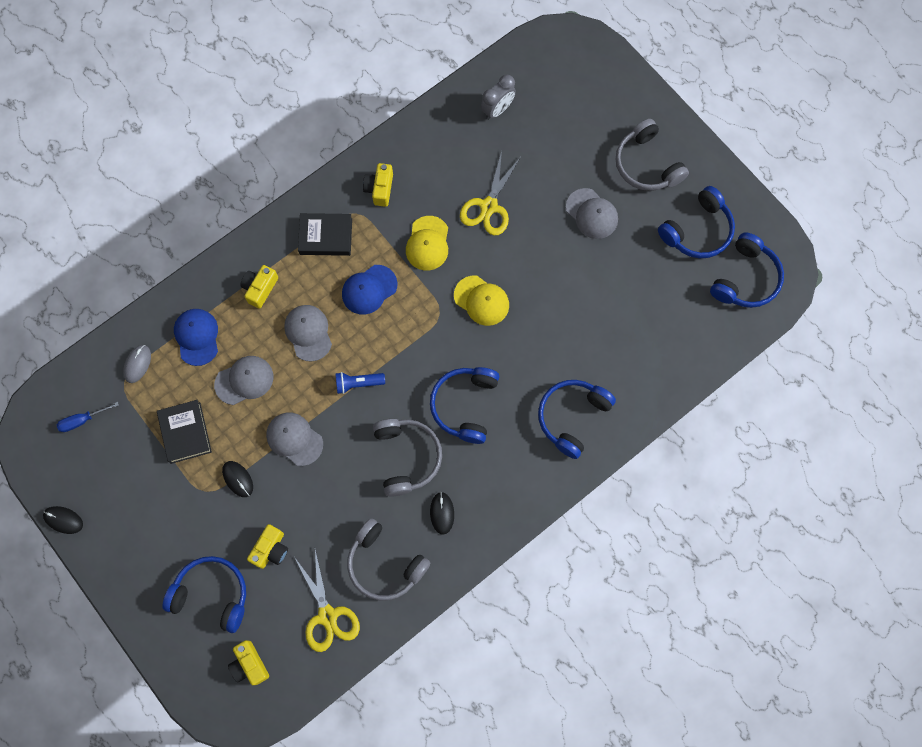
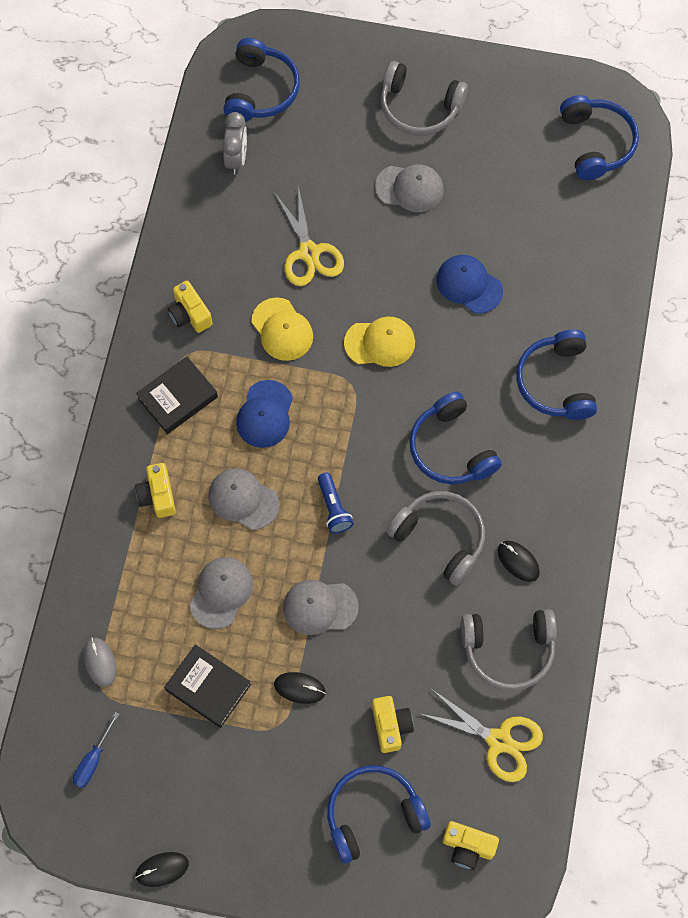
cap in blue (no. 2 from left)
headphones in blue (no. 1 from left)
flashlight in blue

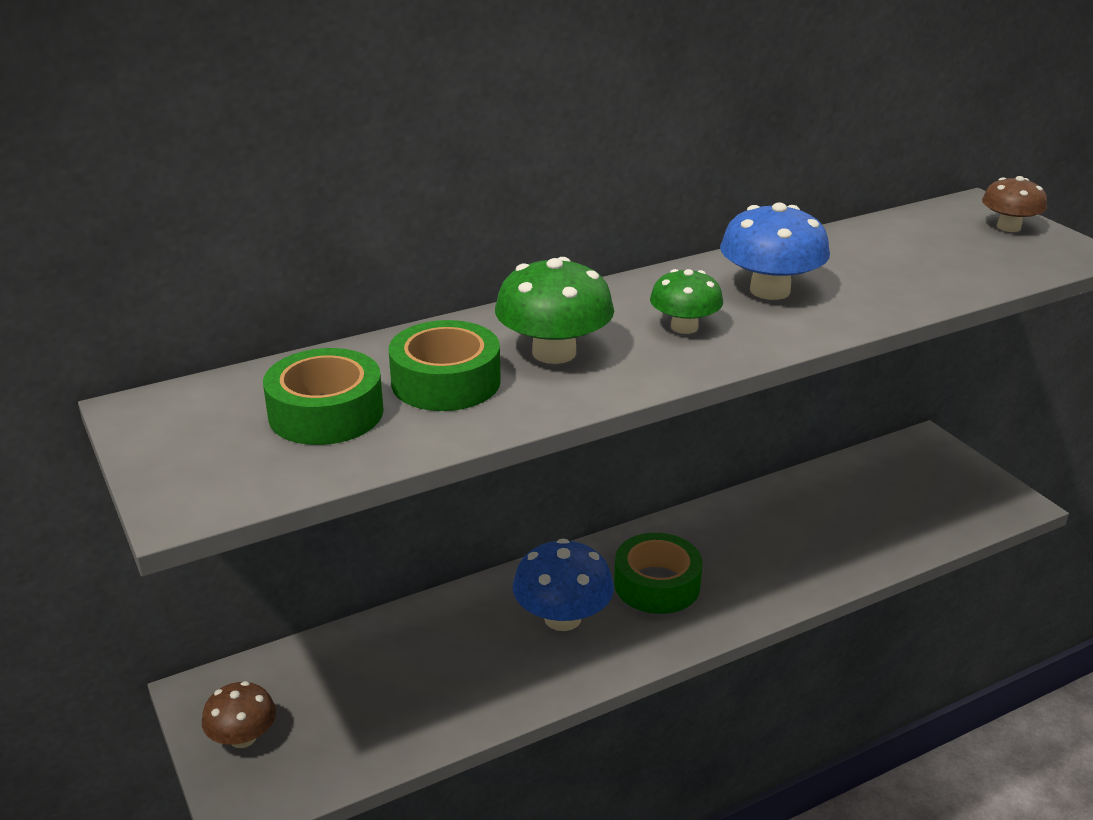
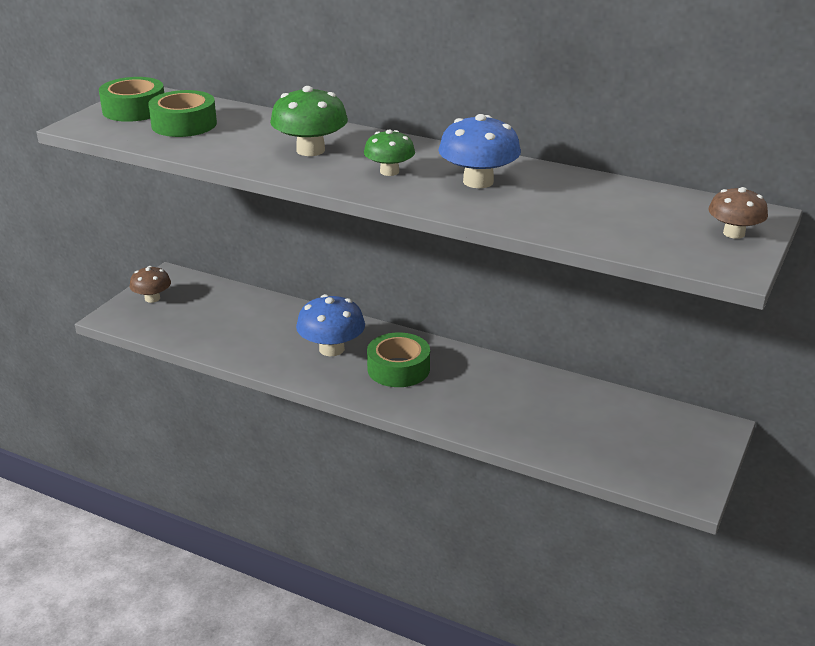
tape in green (no. 1 from left)

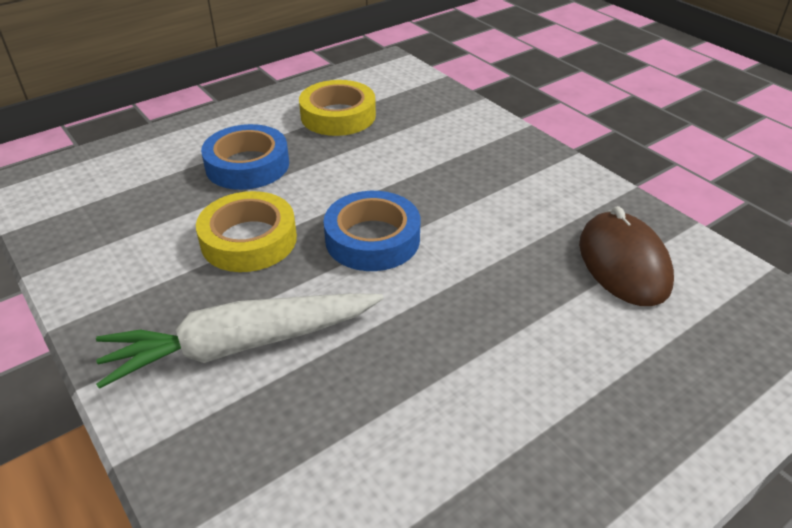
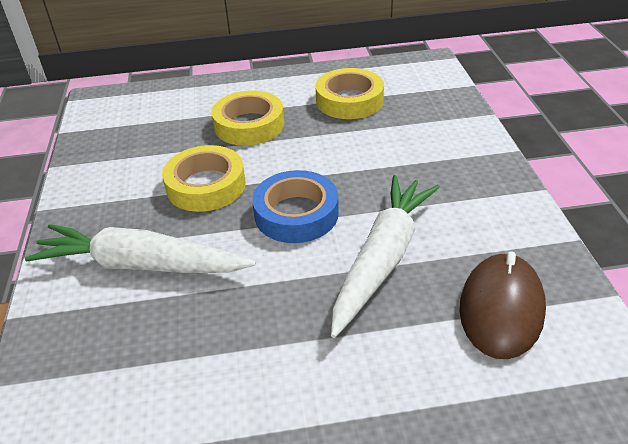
carrot in white (no. 2 from left)
tape in yellow (no. 2 from left)

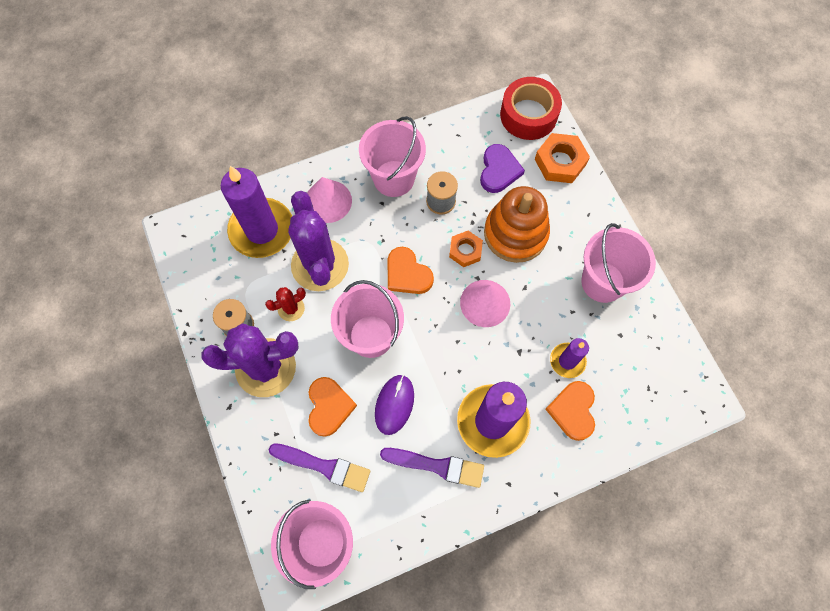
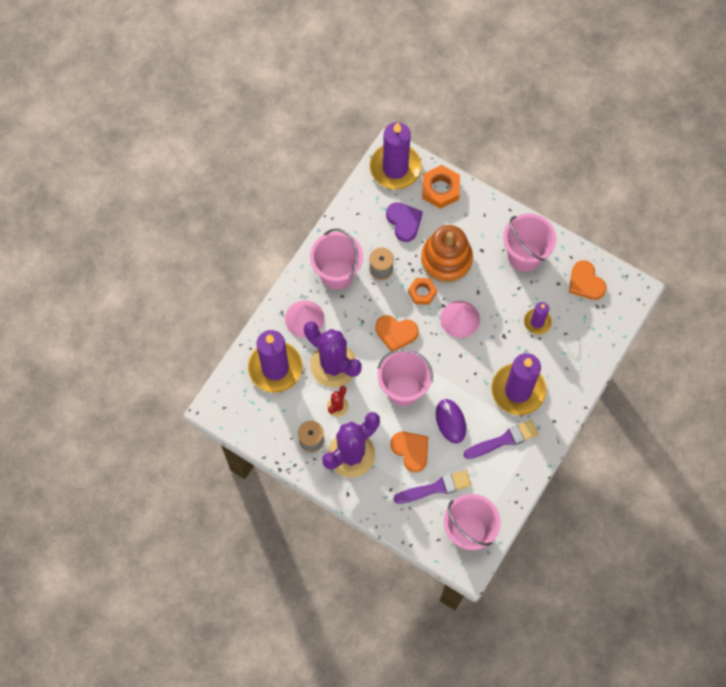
heart in orange (no. 3 from left)
candle in purple (no. 2 from left)

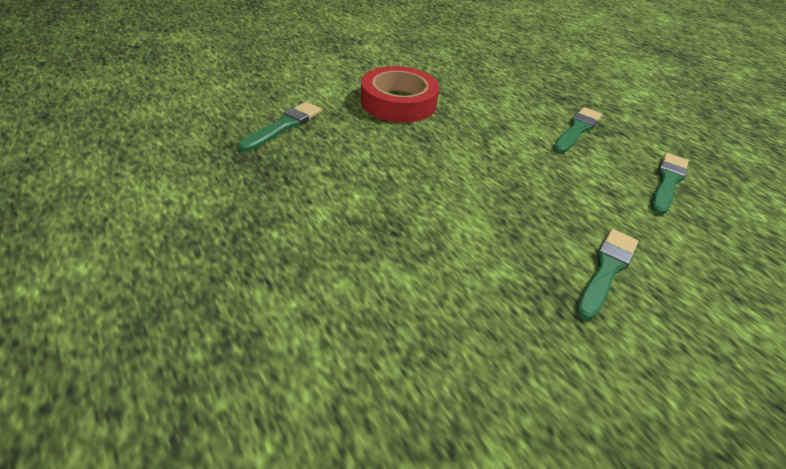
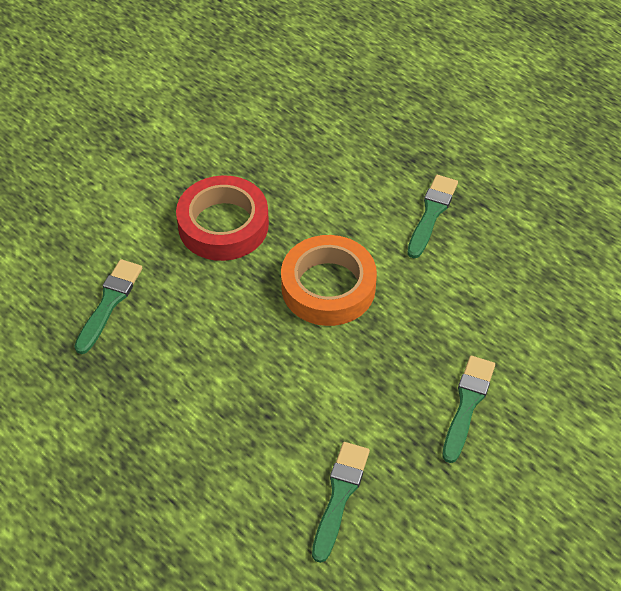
tape in orange
brush in green (no. 2 from left)

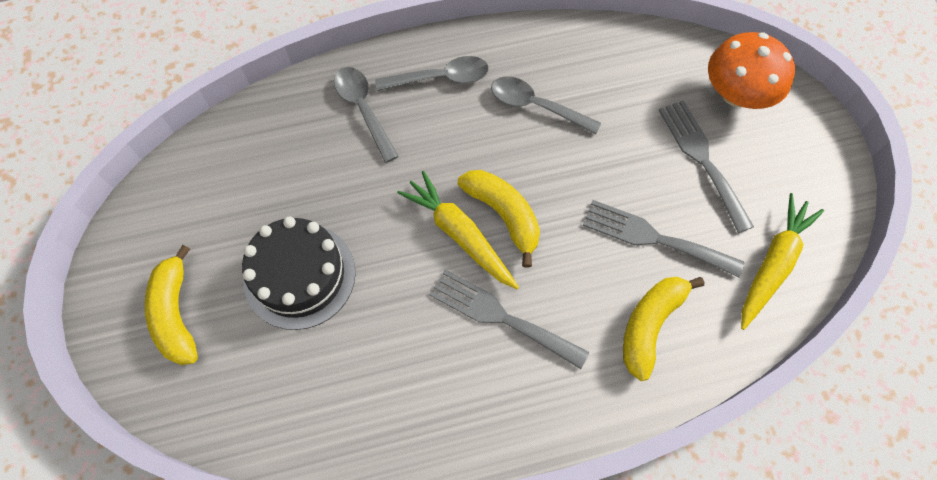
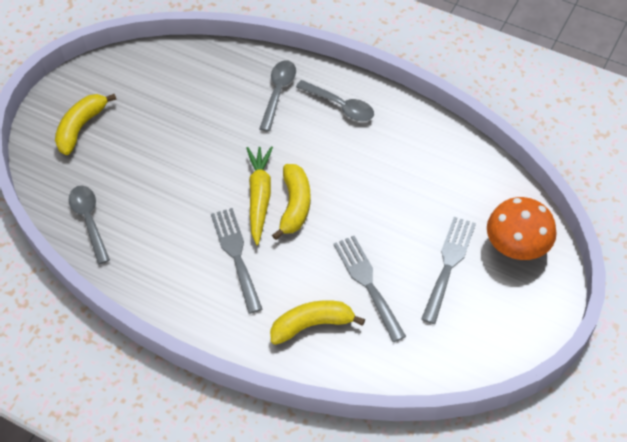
cake in black
carrot in yellow (no. 2 from left in the first image)
spoon in grey (no. 1 from left)

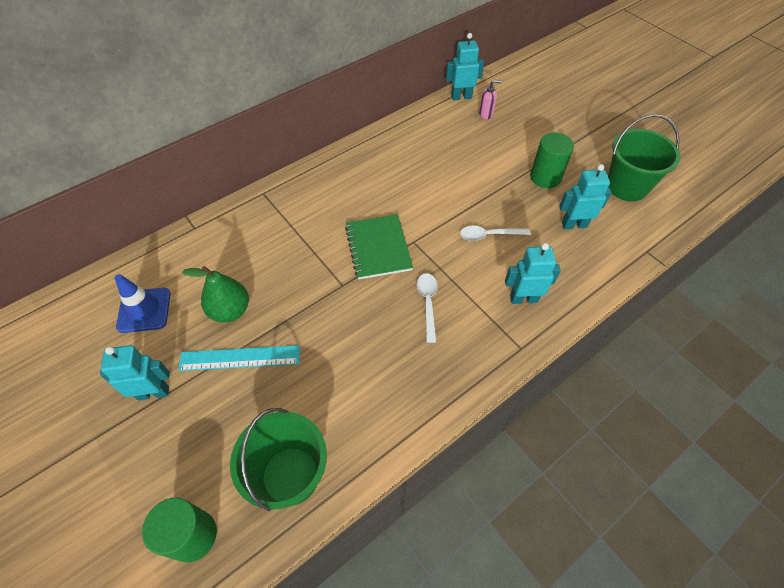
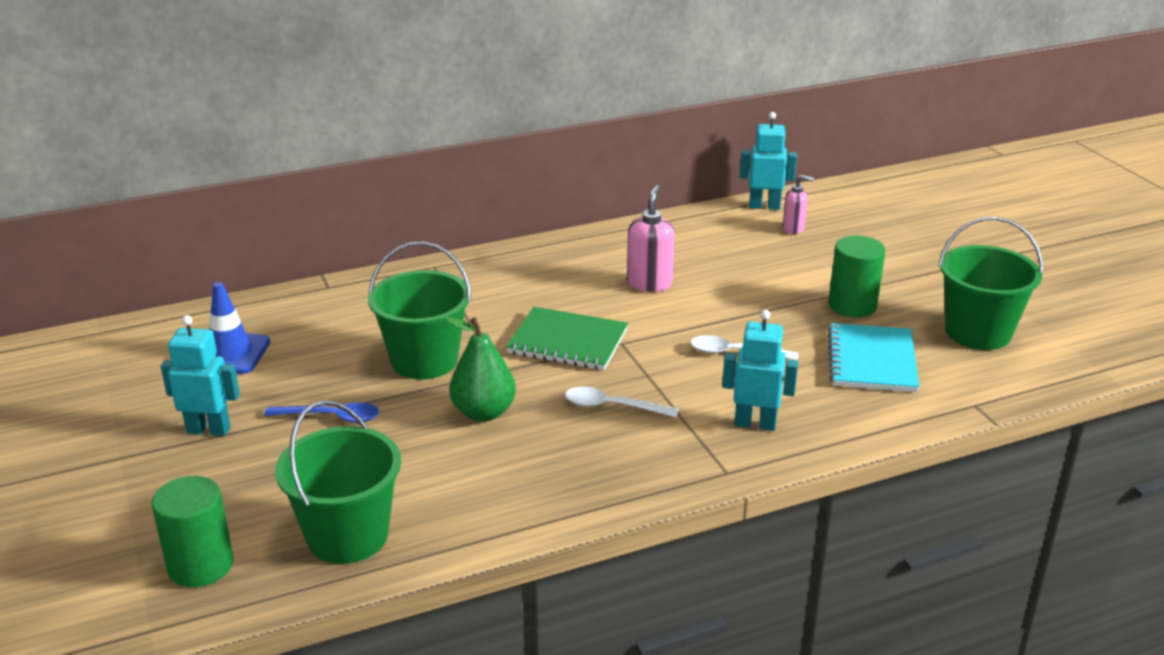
bucket in green (no. 2 from left)
soap dispenser in pink (no. 1 from left)
pear in green
spoon in blue
notebook in turquoise
notebook in green
spoon in white (no. 1 from left)

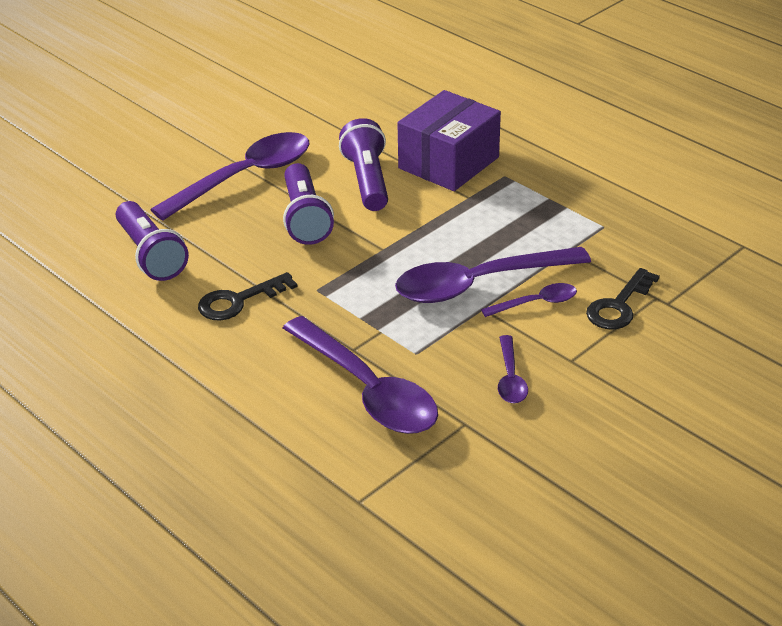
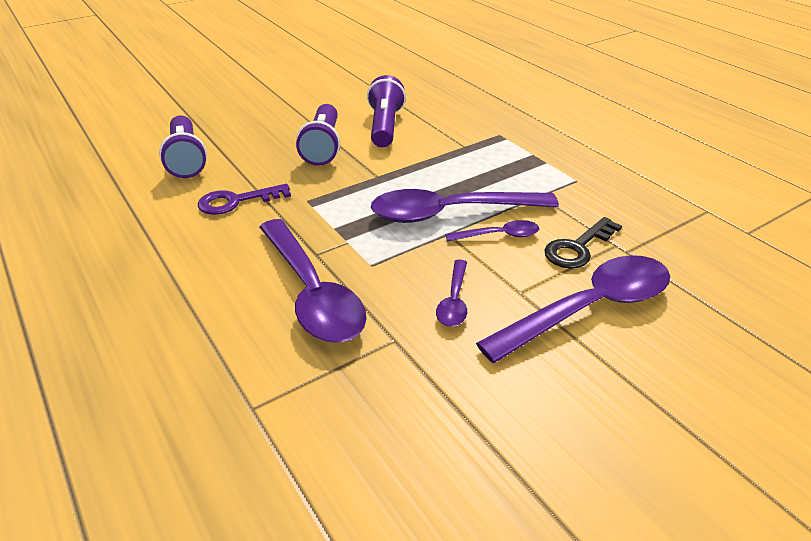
box in purple
spoon in purple (no. 5 from left)
key in purple

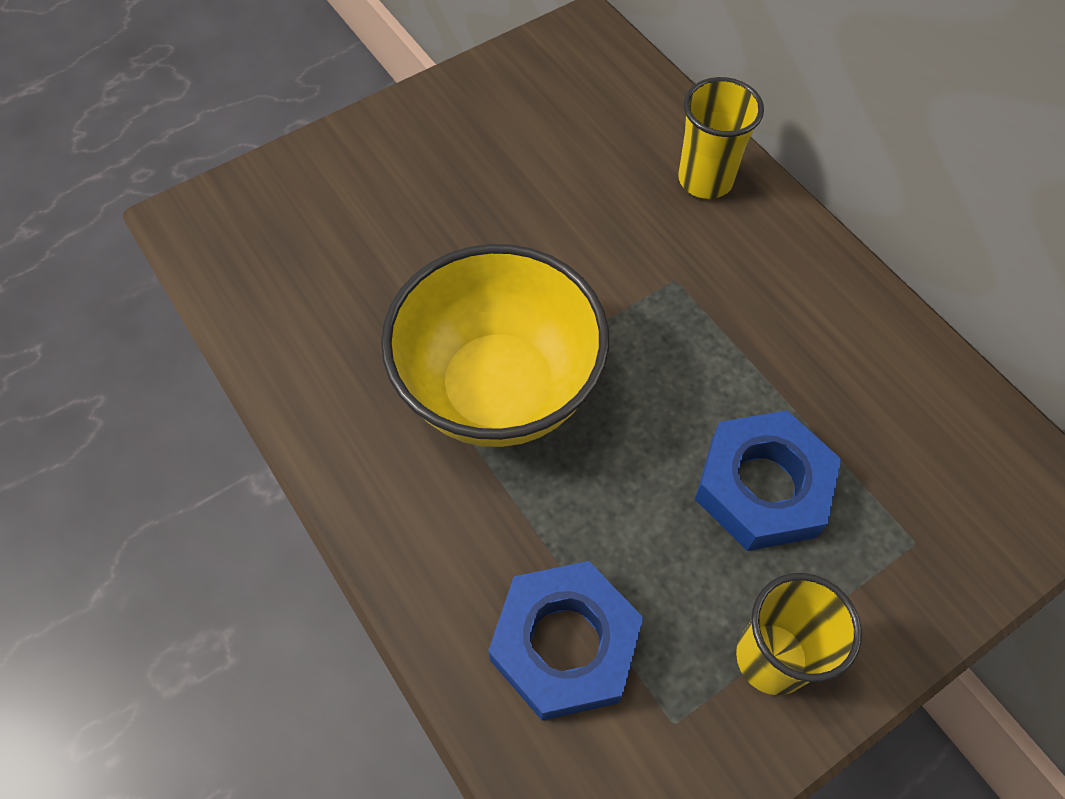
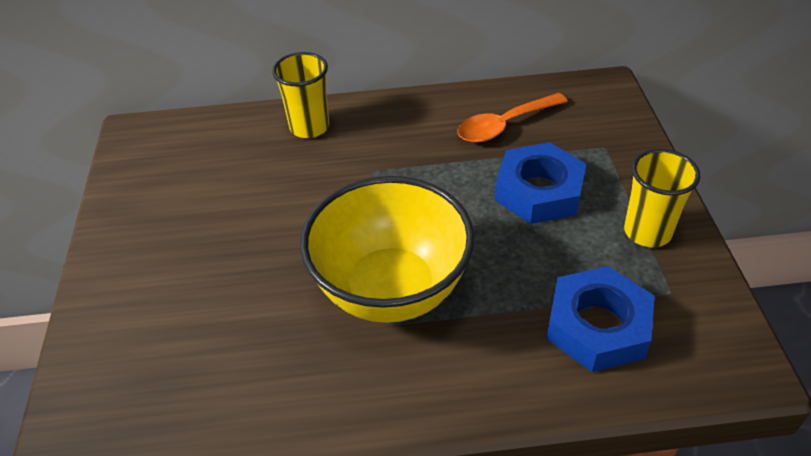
spoon in orange

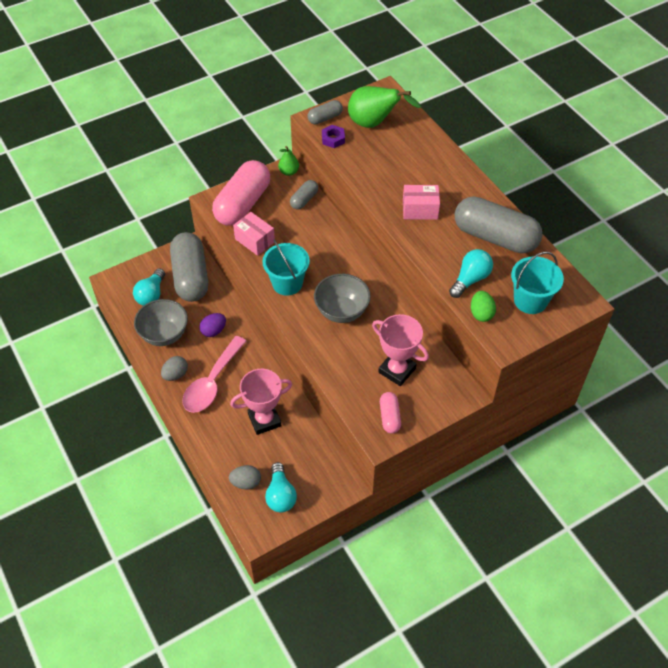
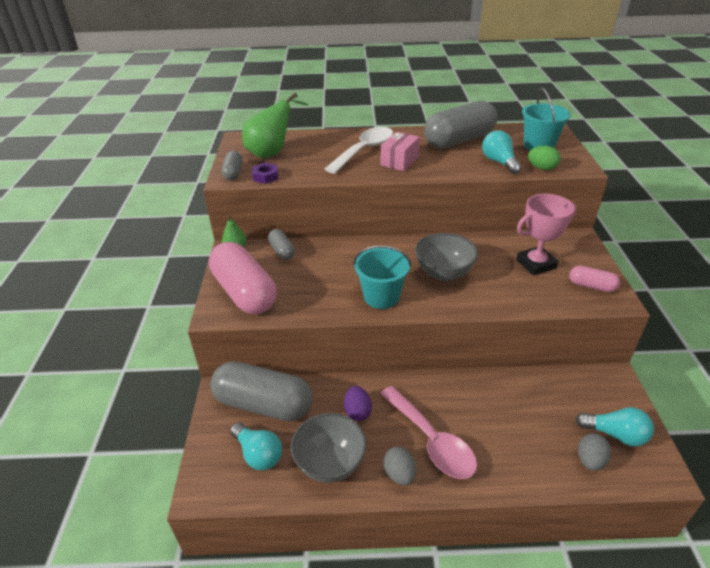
trophy in pink (no. 1 from left in the first image)
box in pink (no. 1 from left in the first image)
spoon in white

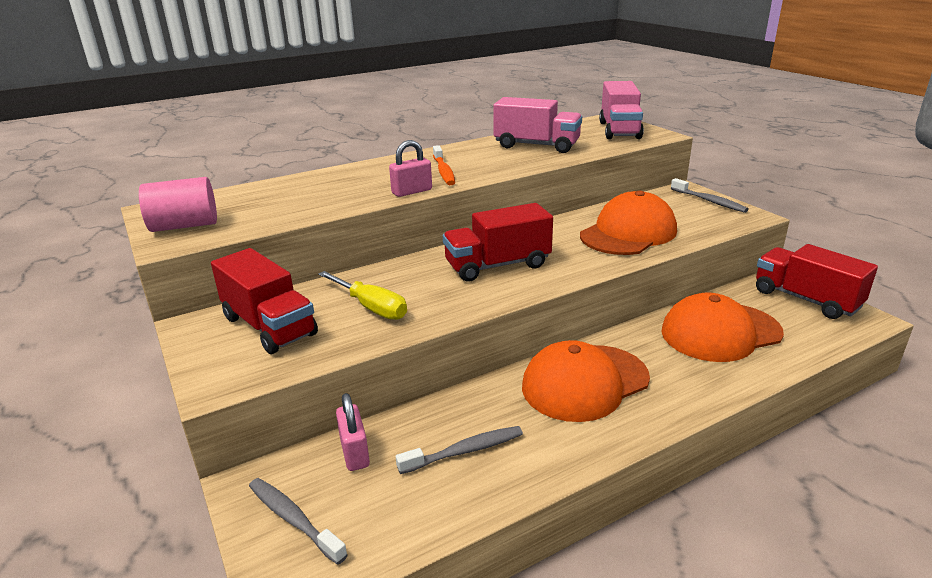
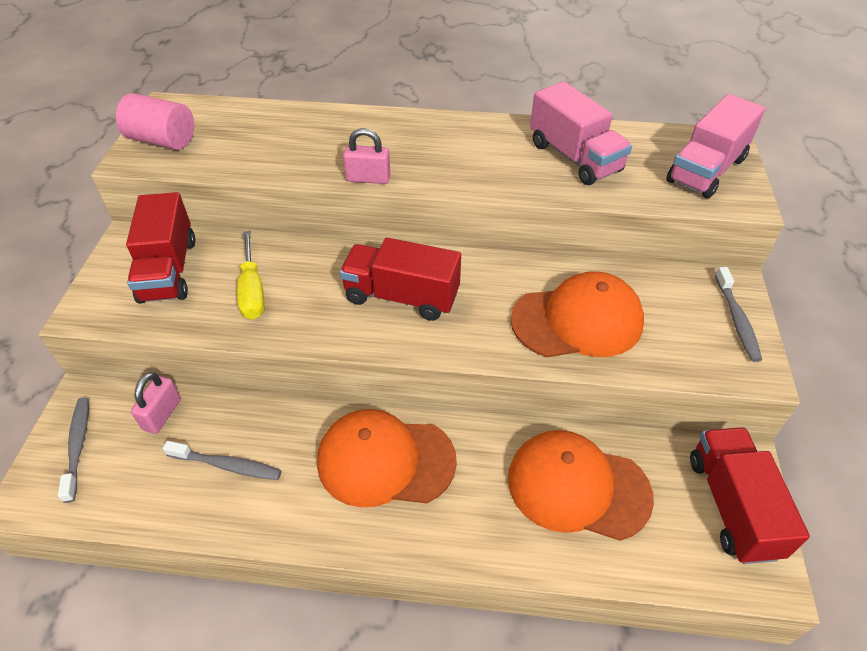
toothbrush in orange

